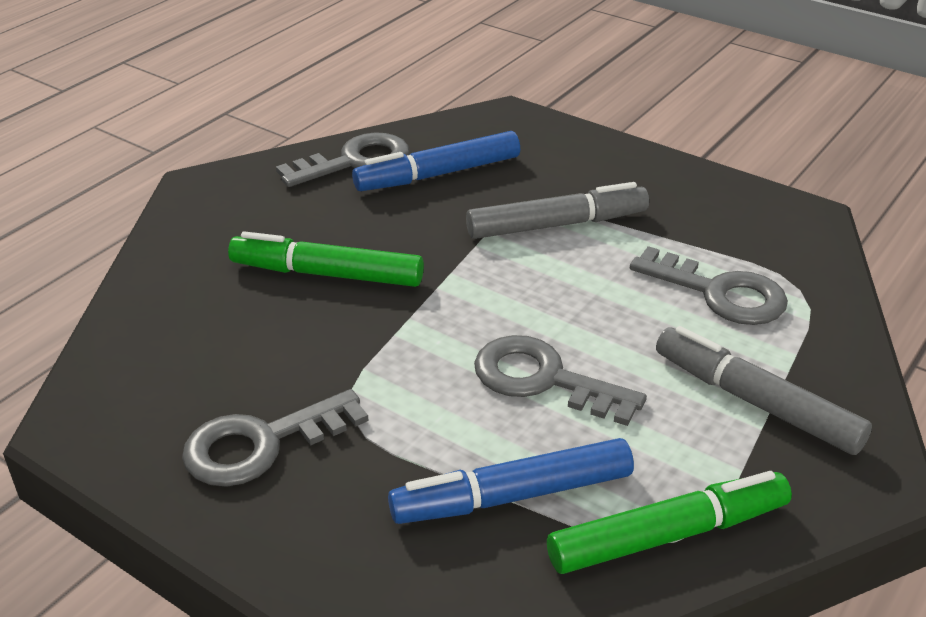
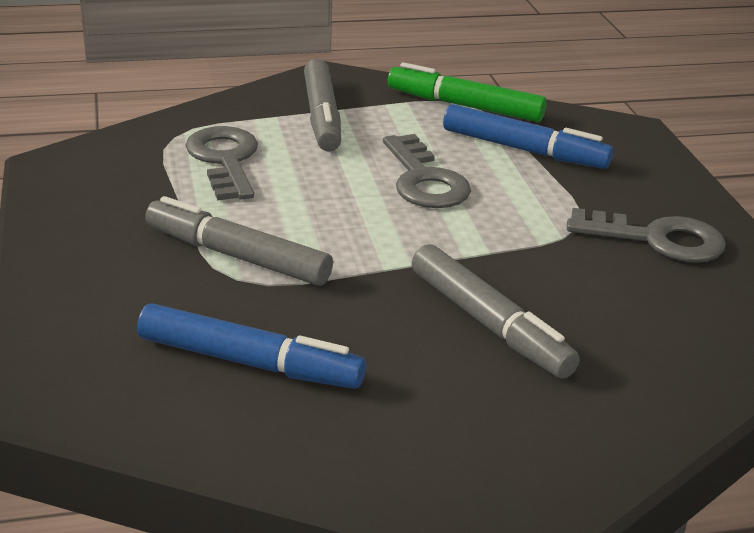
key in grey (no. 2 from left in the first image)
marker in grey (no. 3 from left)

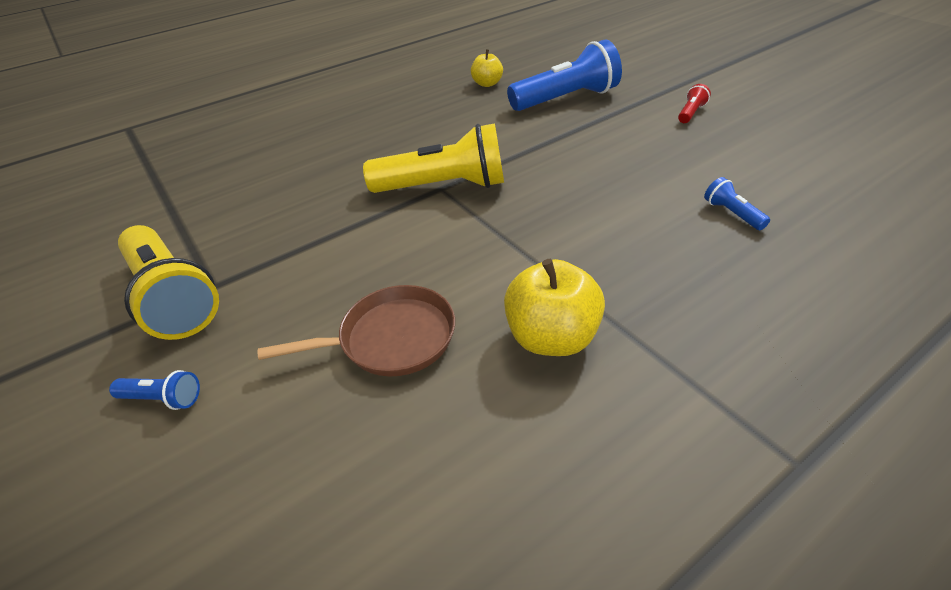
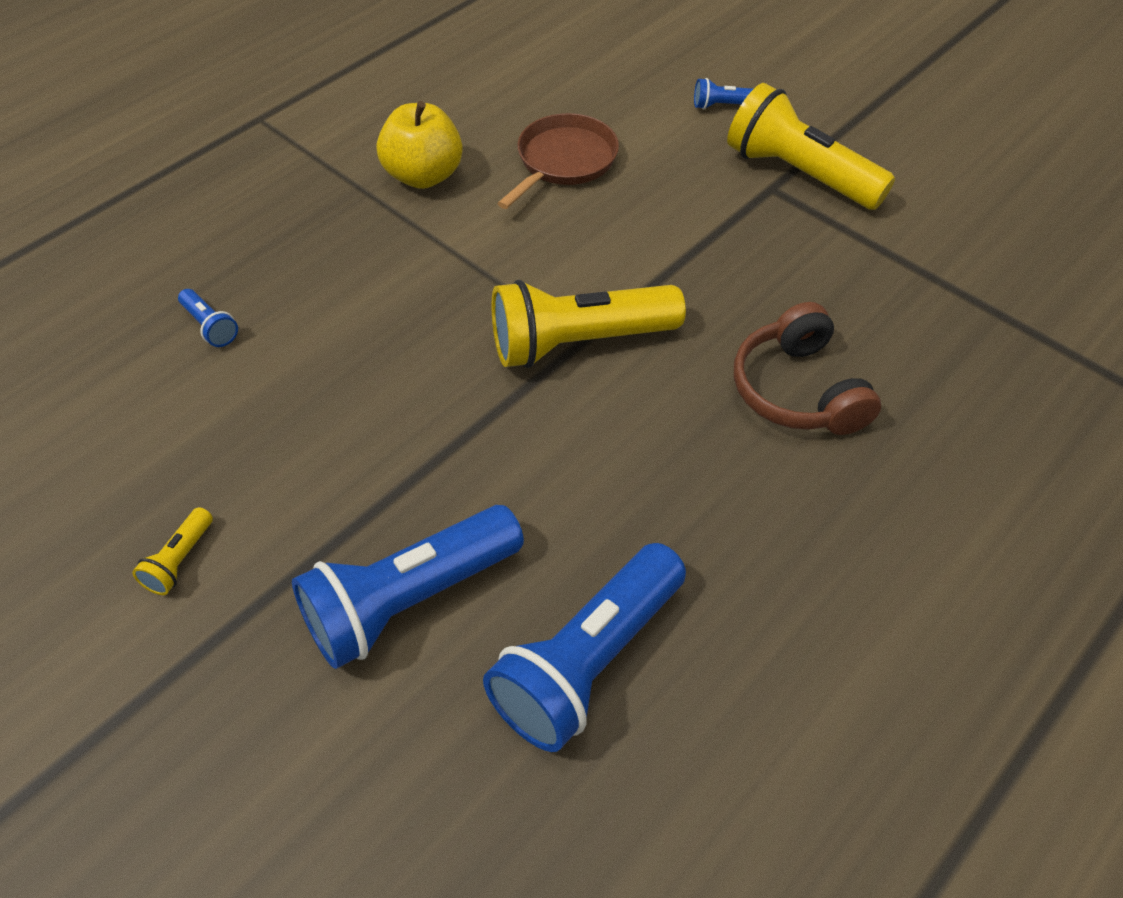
headphones in brown
flashlight in blue (no. 3 from left)
flashlight in yellow (no. 1 from left)
pan in brown

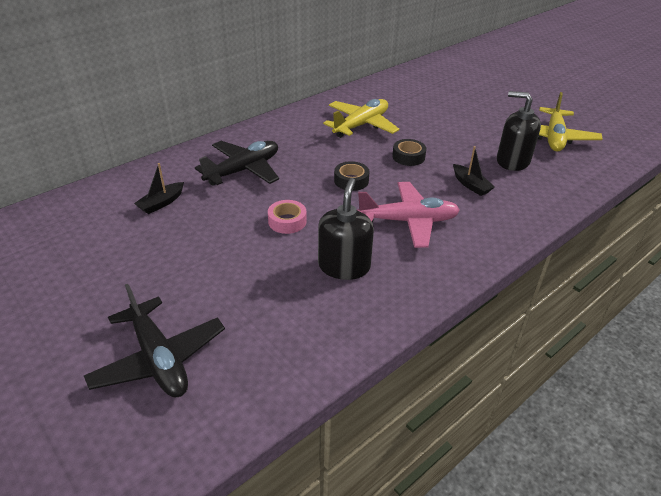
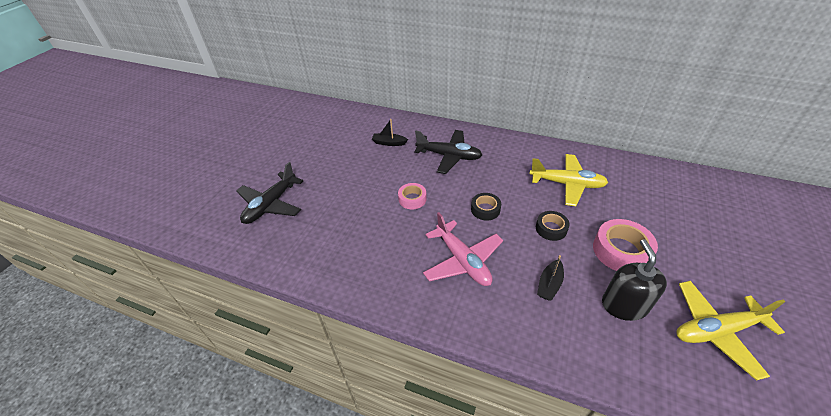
soap dispenser in black (no. 1 from left in the first image)
tape in pink (no. 2 from left)

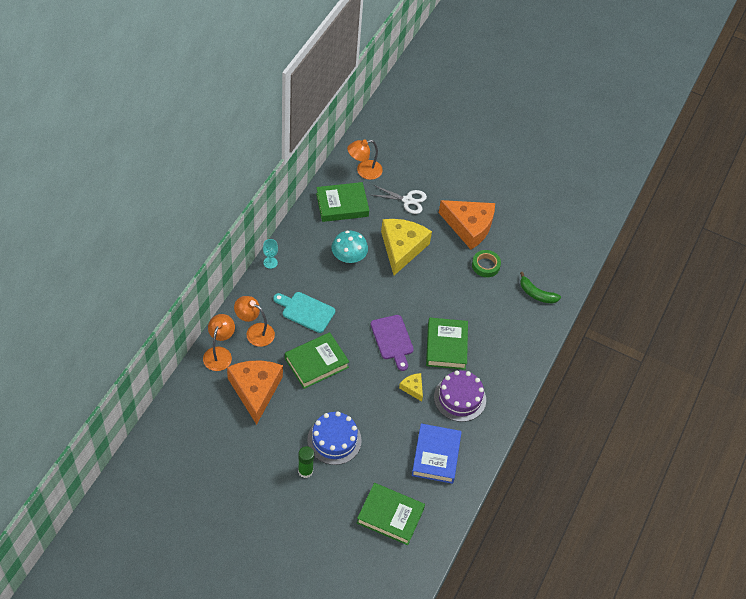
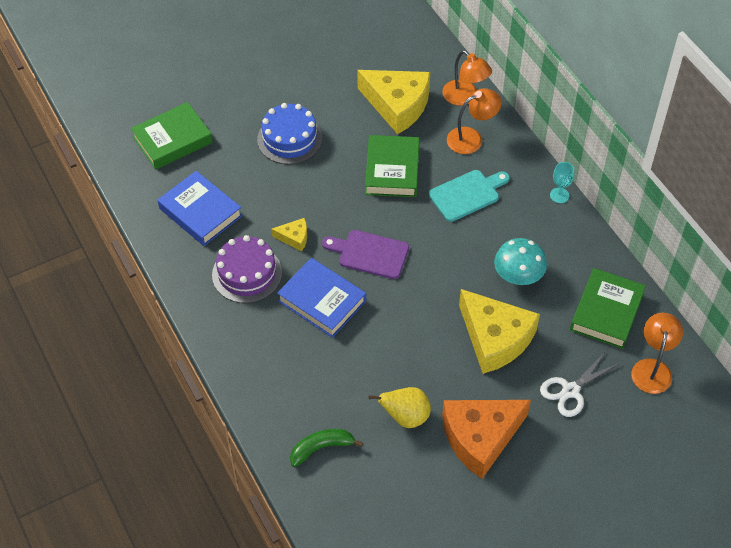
glue stick in green
pear in yellow
cheese in yellow (no. 2 from left)
book in blue (no. 2 from left)

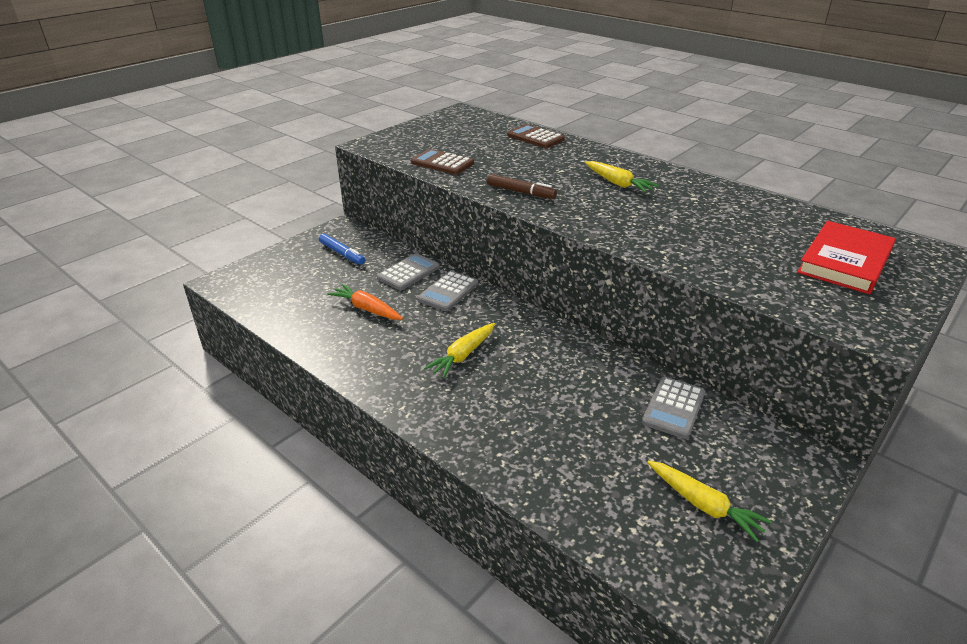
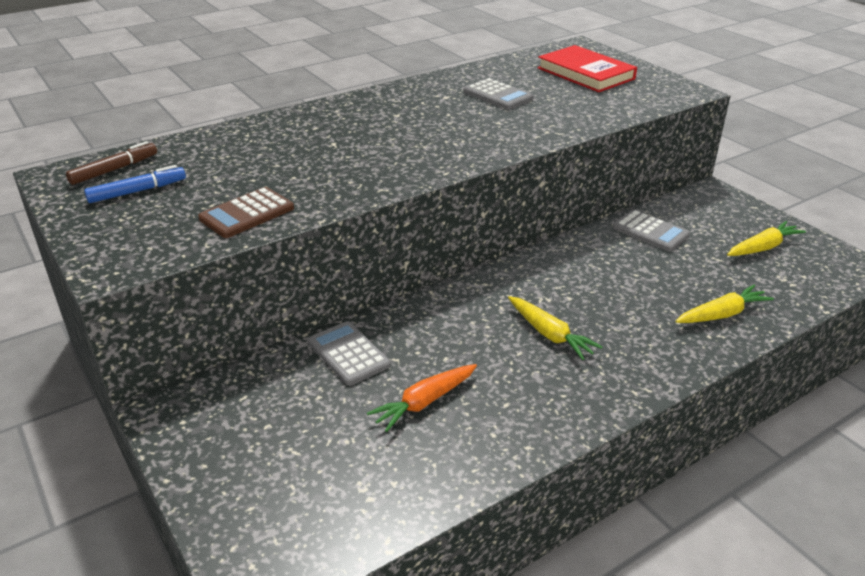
calculator in brown (no. 2 from left in the first image)
marker in blue
calculator in grey (no. 2 from left)
marker in brown
carrot in yellow (no. 2 from left)

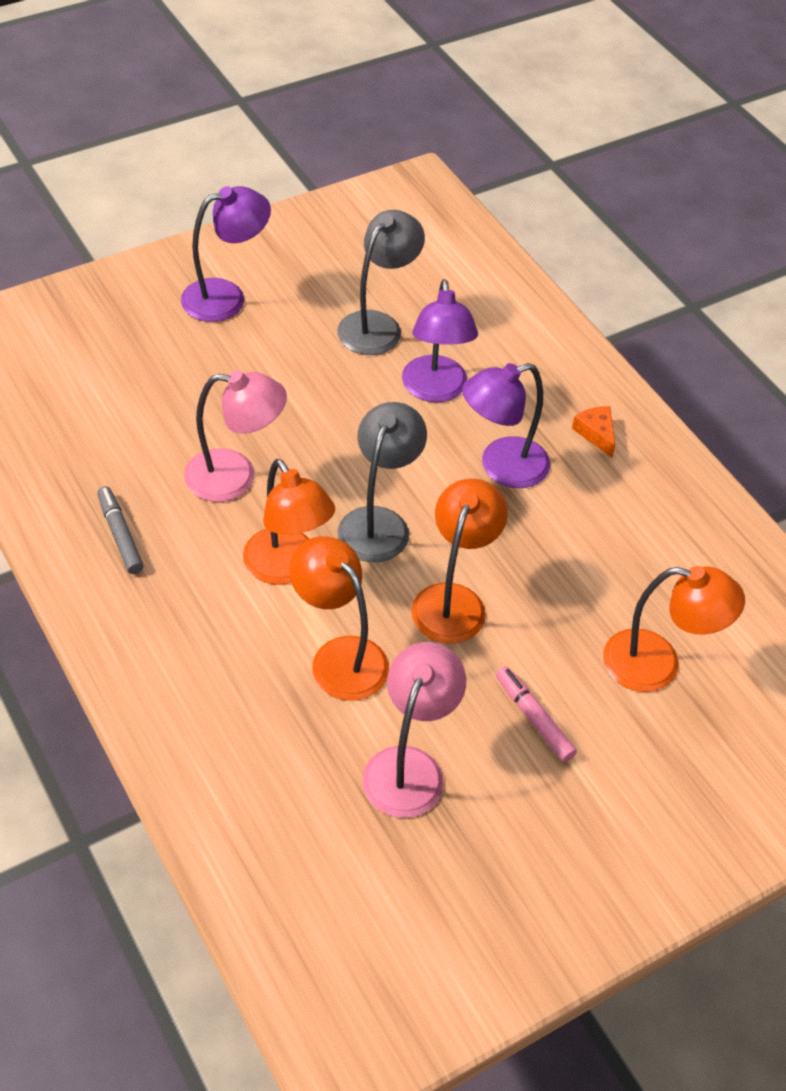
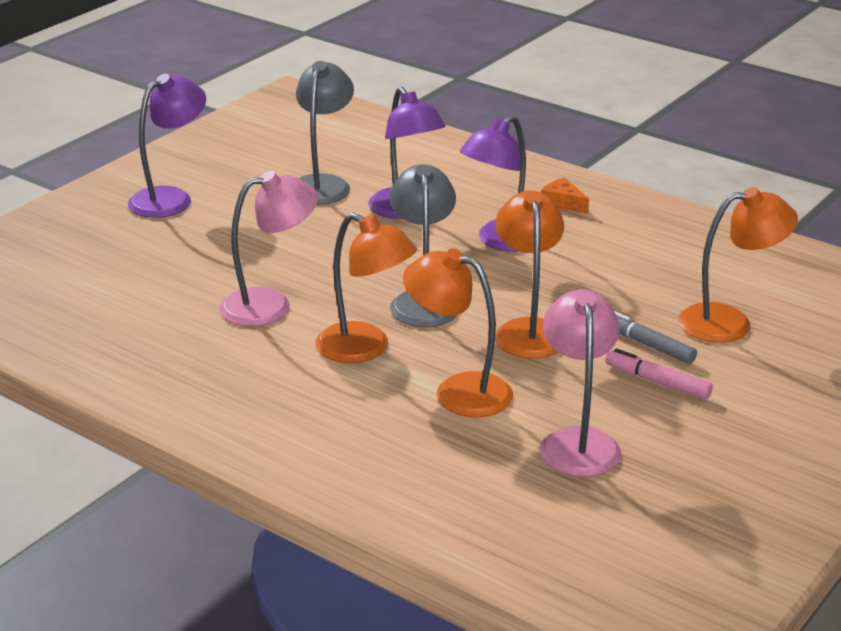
marker in grey

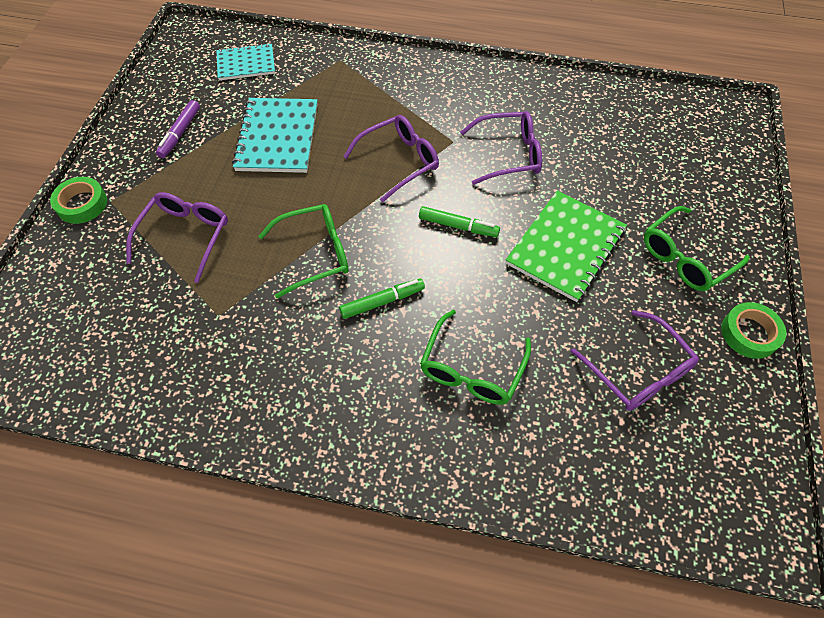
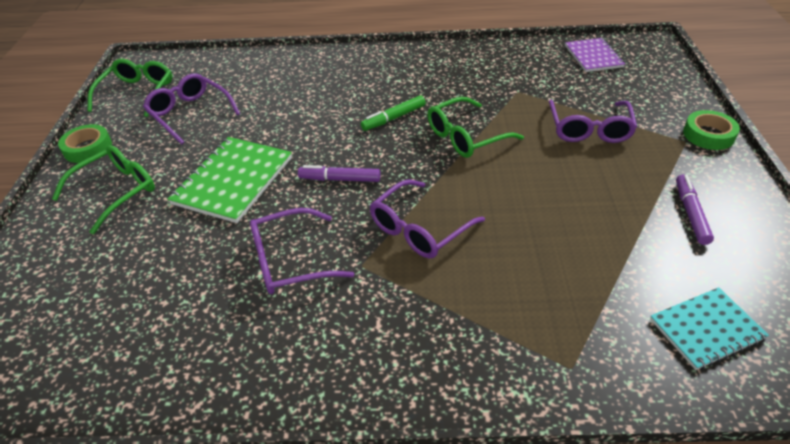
notebook in turquoise (no. 2 from left in the first image)
notebook in purple
glasses in green (no. 2 from left)
marker in purple (no. 1 from left)

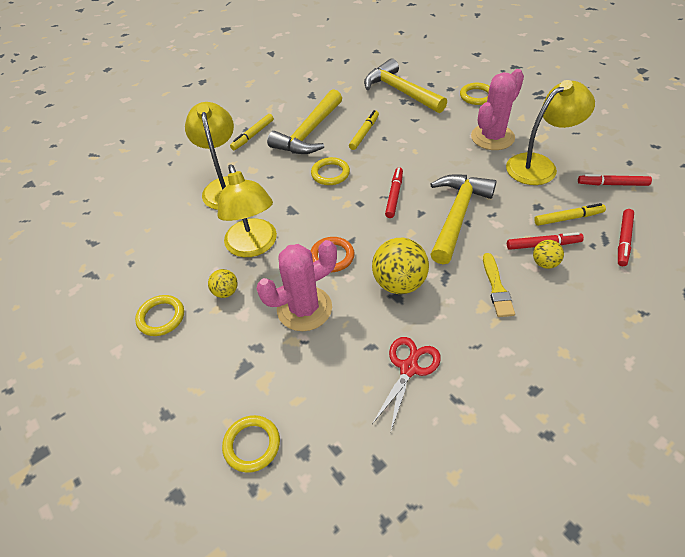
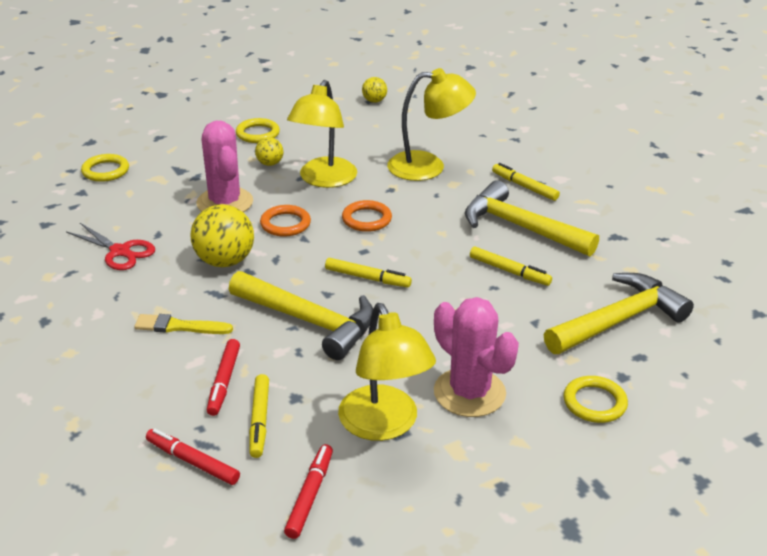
ring in yellow (no. 3 from left in the first image)
ring in orange (no. 2 from left)
ball in yellow (no. 3 from left)
marker in yellow (no. 2 from left)
lamp in yellow (no. 1 from left)

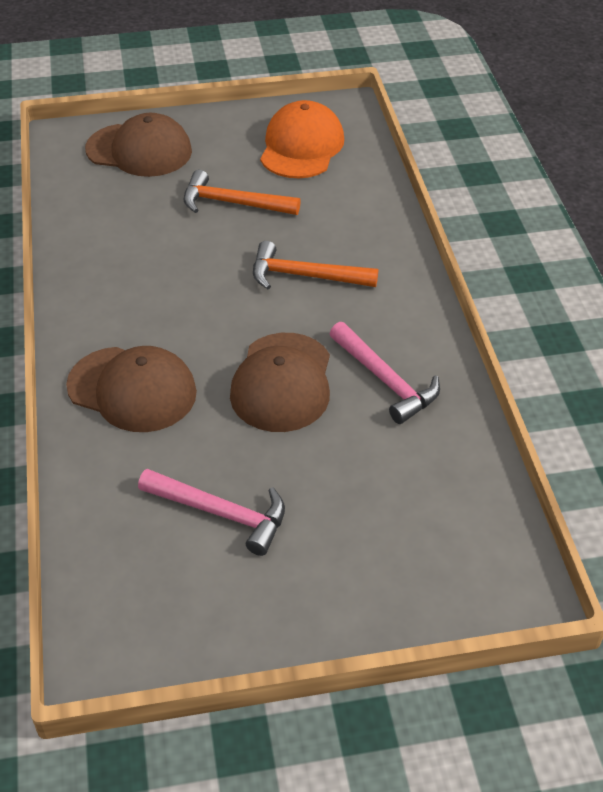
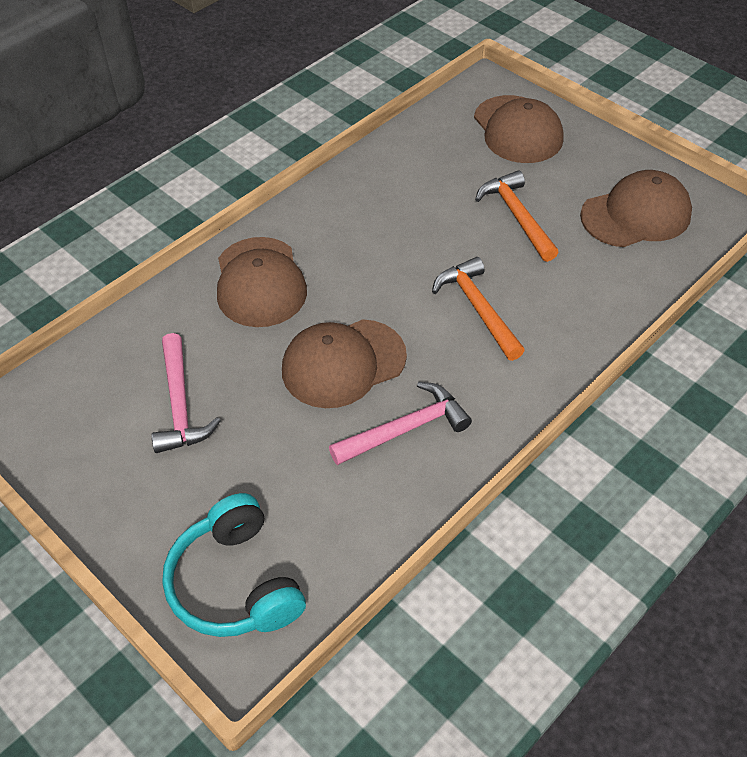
headphones in turquoise
cap in brown (no. 4 from left)
hammer in pink (no. 2 from left)

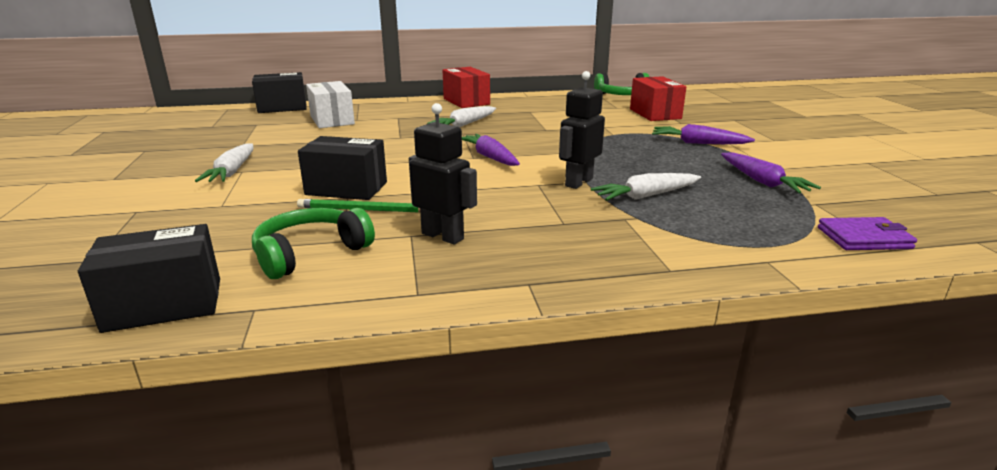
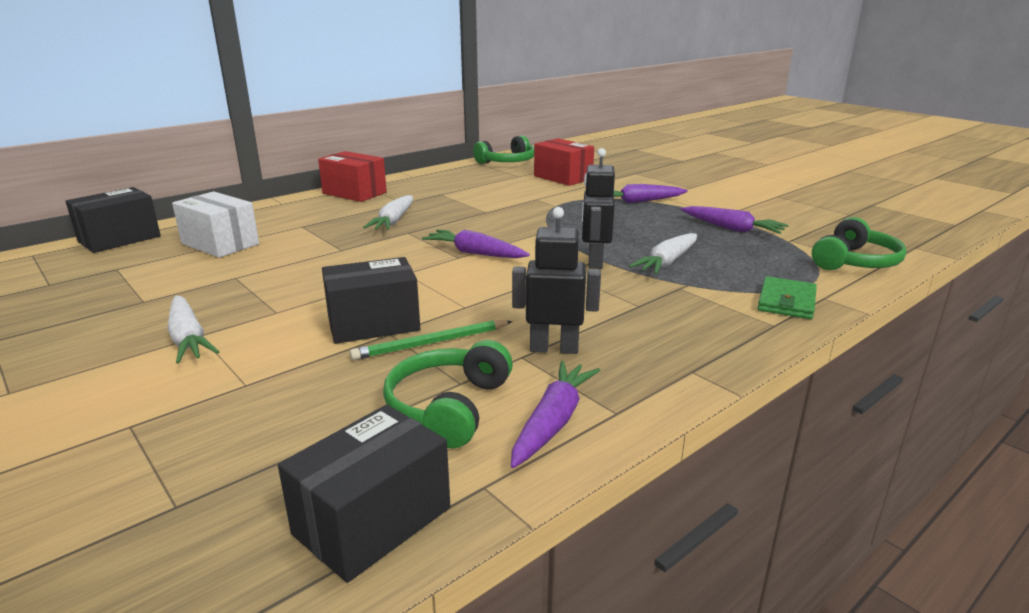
carrot in purple (no. 2 from left)
wallet in green
headphones in green (no. 3 from left)

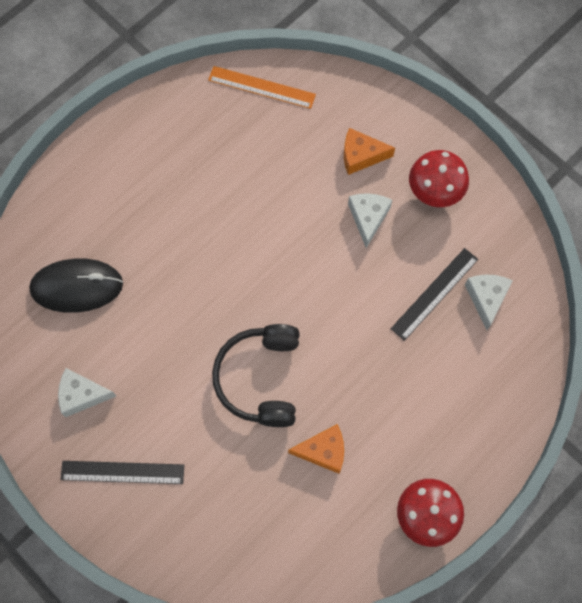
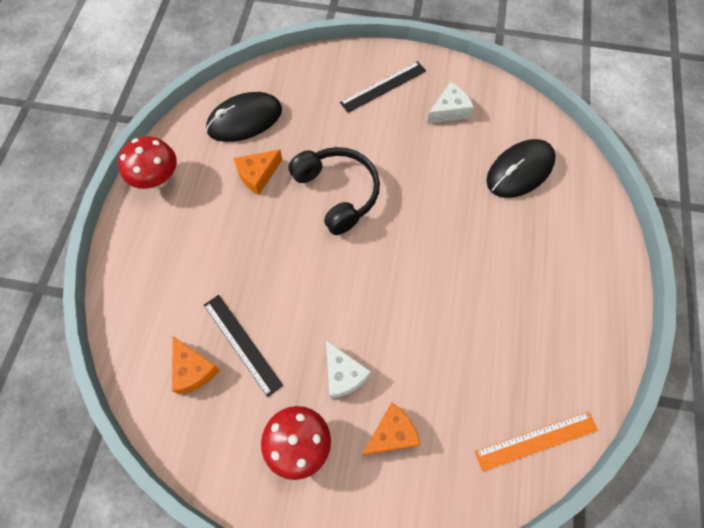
mouse in black (no. 1 from left)
cheese in orange (no. 1 from left)
ruler in black (no. 1 from left)

